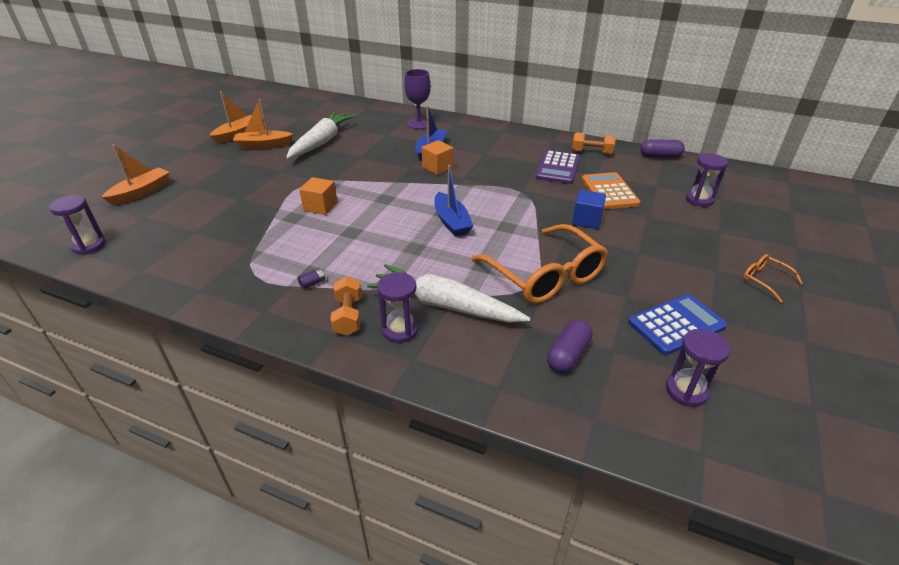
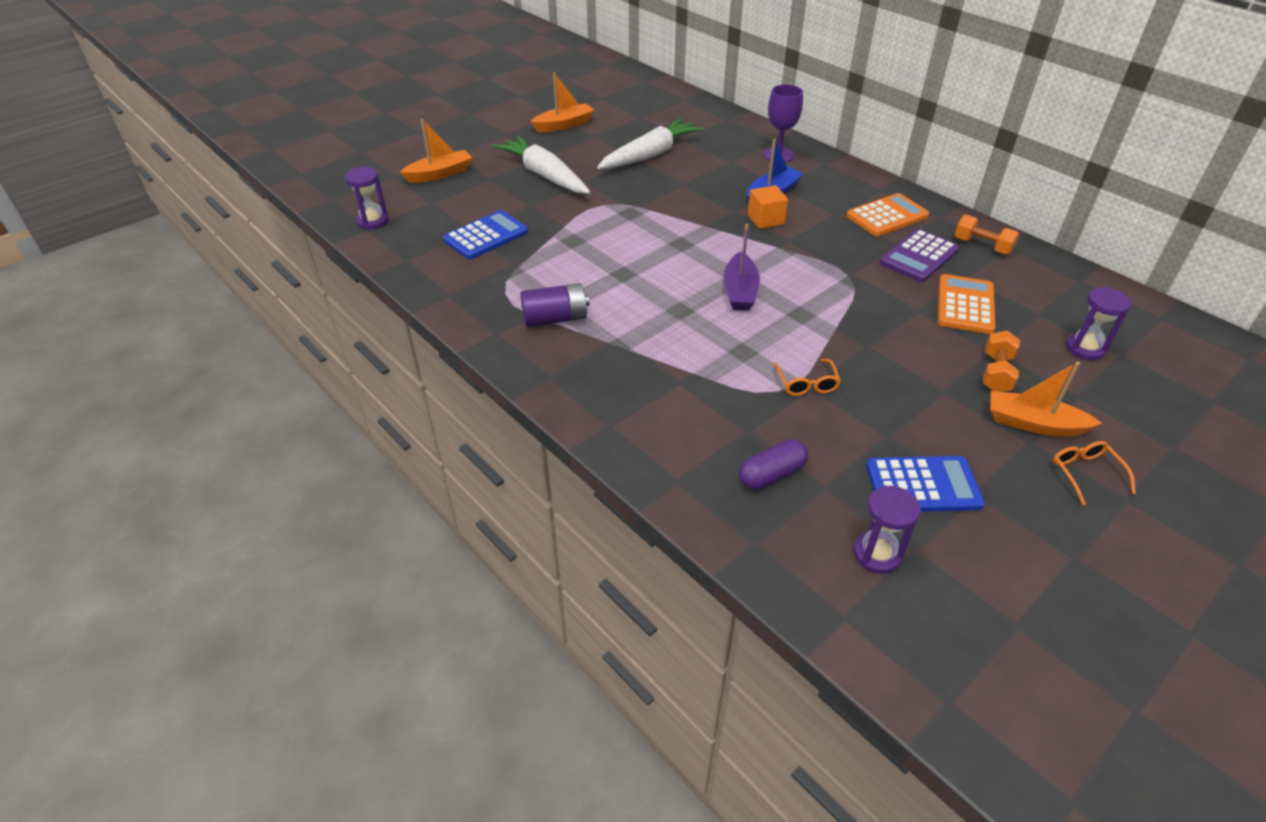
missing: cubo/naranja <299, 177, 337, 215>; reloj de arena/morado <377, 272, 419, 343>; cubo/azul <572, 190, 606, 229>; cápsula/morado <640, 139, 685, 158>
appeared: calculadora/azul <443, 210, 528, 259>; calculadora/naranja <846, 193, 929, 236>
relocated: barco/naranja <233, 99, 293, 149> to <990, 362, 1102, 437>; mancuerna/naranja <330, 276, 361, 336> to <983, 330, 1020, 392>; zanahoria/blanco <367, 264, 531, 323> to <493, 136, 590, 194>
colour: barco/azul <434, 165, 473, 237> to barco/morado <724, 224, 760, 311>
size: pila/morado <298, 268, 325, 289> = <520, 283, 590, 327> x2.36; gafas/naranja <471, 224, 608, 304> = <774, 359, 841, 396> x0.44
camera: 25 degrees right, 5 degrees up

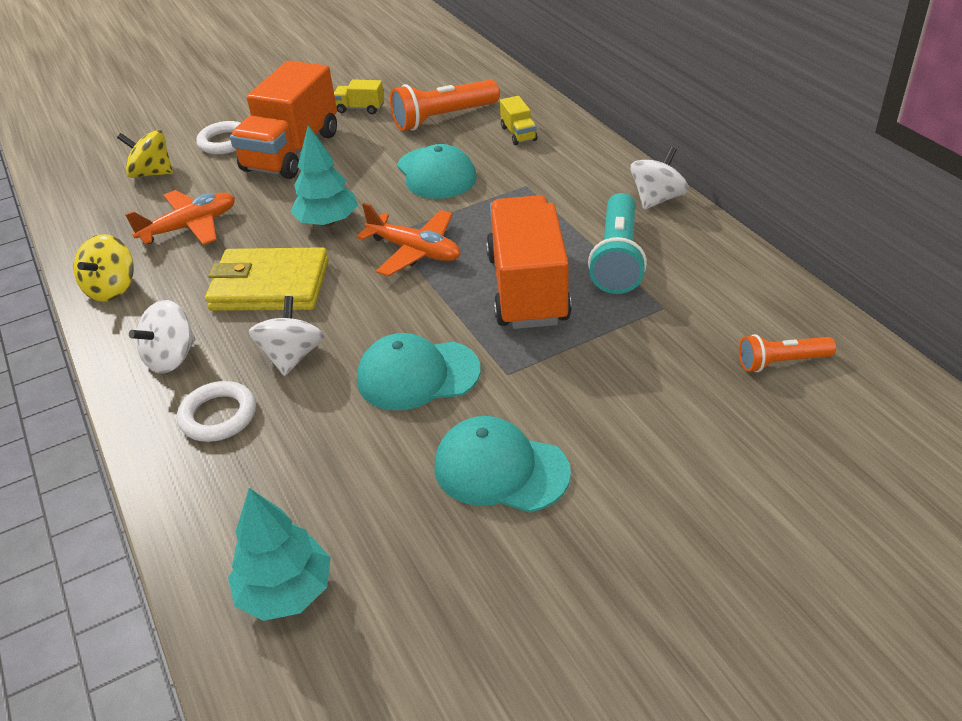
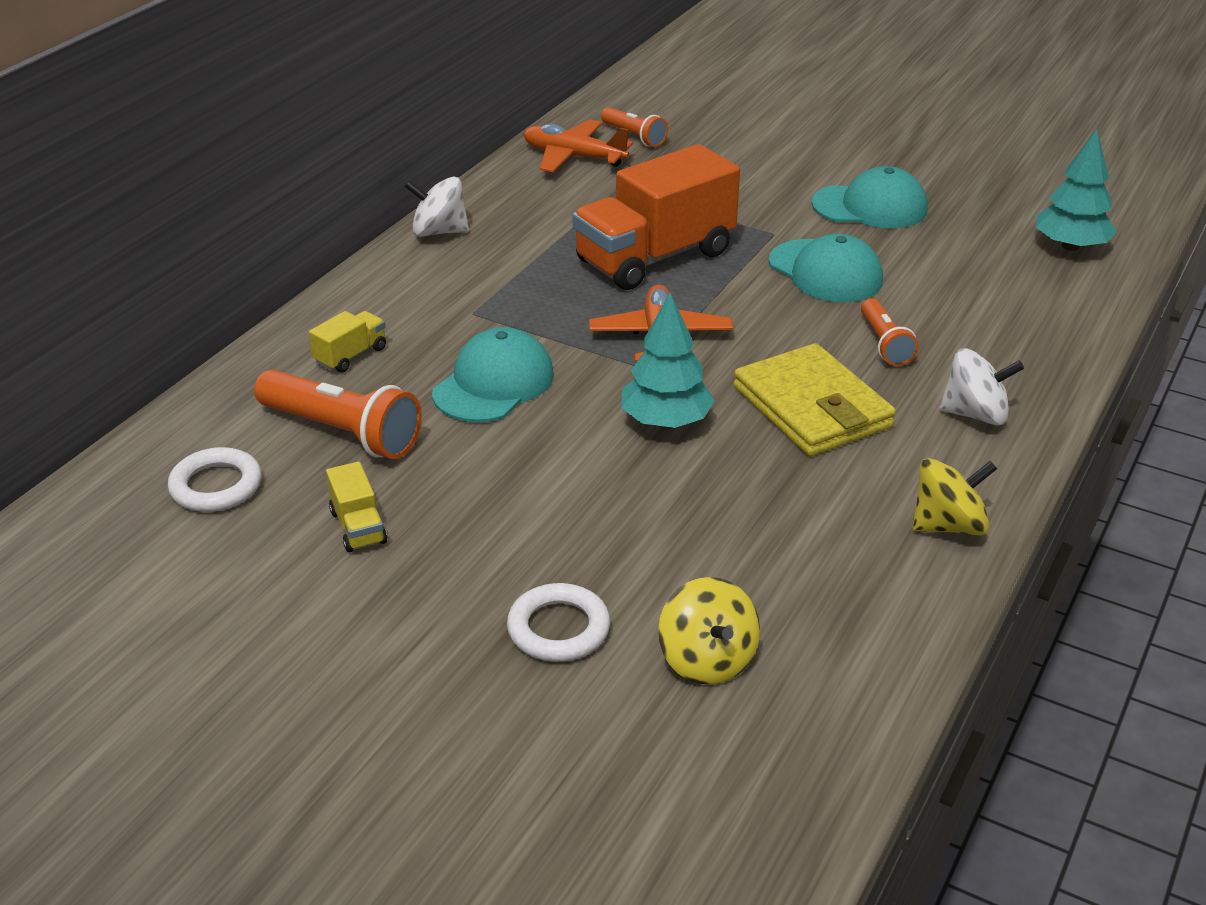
missing: camión/naranja <230, 61, 337, 179>; lámpara de mano/turquesa <588, 193, 647, 294>
relocated: avión/naranja <125, 190, 235, 245> to <523, 119, 633, 172>; anillo/blanco <177, 381, 256, 442> to <168, 447, 262, 512>
exchanged: peonza/blanco <249, 296, 324, 376> to lámpara de mano/naranja <861, 298, 919, 366>
spun: gorra/turquesa <435, 416, 571, 512> = <812, 166, 927, 228> 75 degrees counterclockwise
camera: 125 degrees left, 5 degrees down

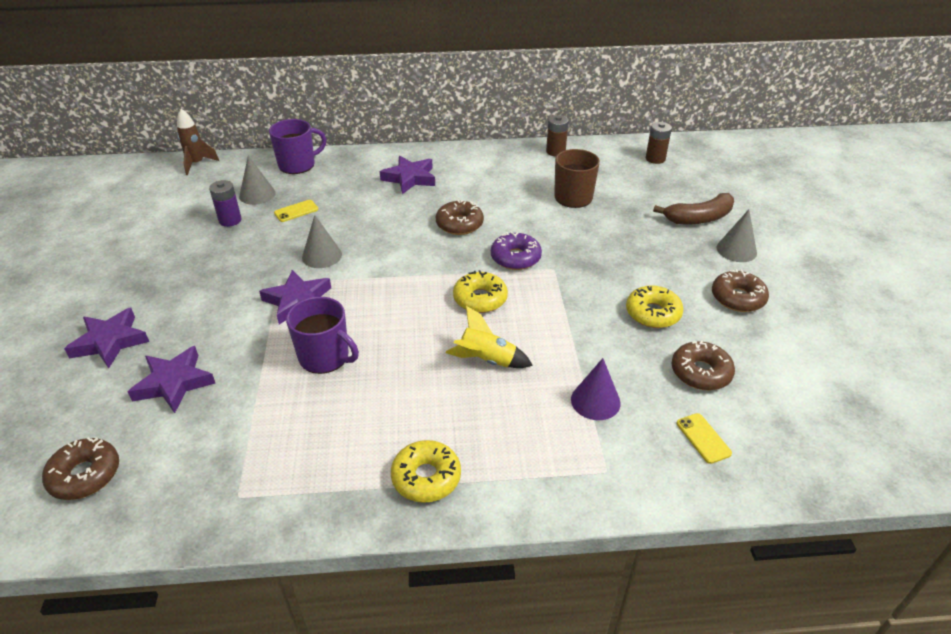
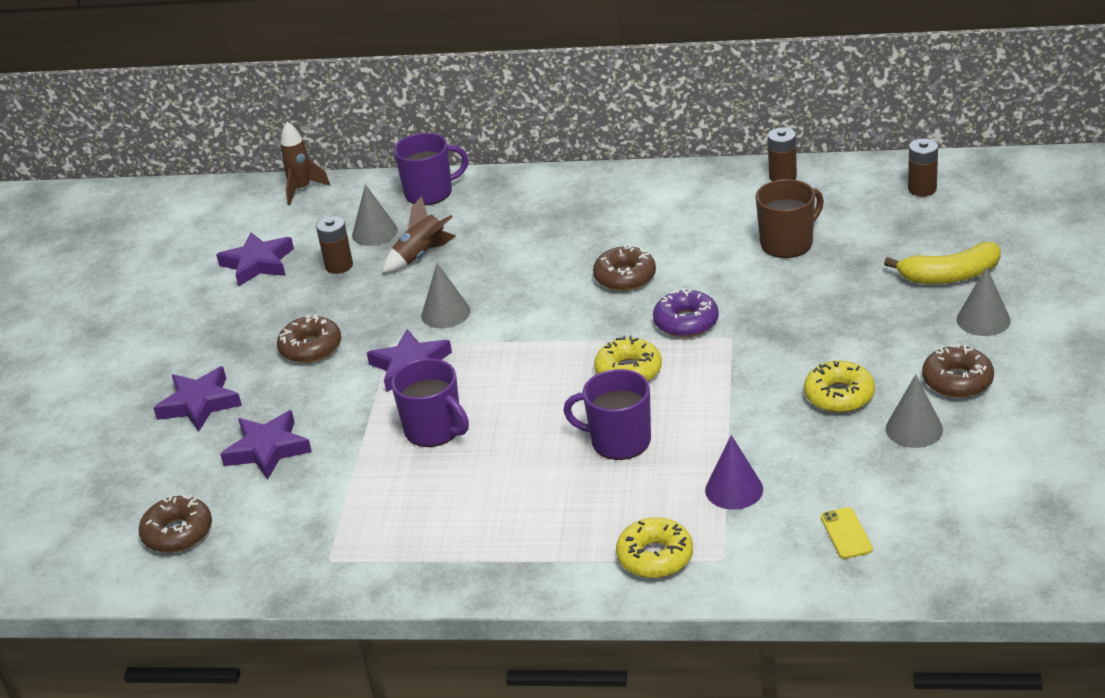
appeared: cono/gris <886, 374, 943, 448>
relocated: estrella/morado <380, 156, 435, 194> to <216, 232, 294, 287>; rosquilla/amarillo <391, 440, 461, 503> to <616, 517, 693, 578>; rosquilla/marrón <672, 341, 735, 391> to <277, 315, 341, 363>
exchanged: móvil/amarillo <274, 200, 318, 222> to cohete/marrón <382, 196, 455, 273>; cohete/amarillo <446, 306, 533, 368> to taza/morado <564, 369, 651, 460>
colour: pila/morado <209, 180, 242, 227> to pila/marrón <316, 216, 353, 274>; plátano/marrón <653, 193, 734, 225> to plátano/amarillo <884, 242, 1001, 284>
camera: 15 degrees right, 5 degrees down

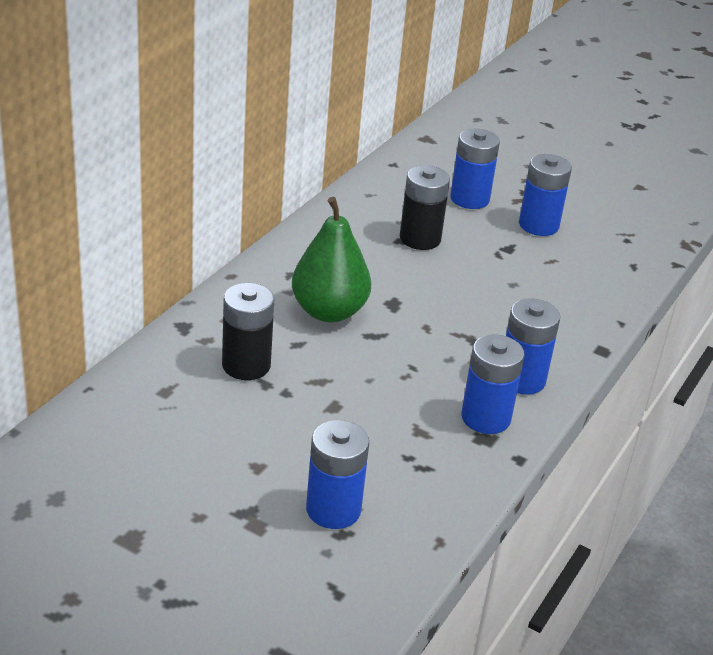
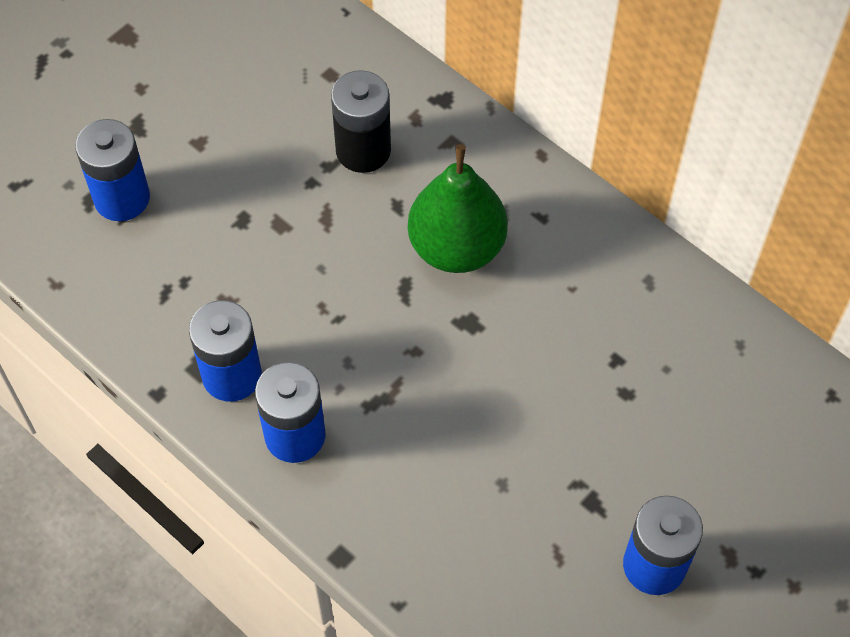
missing: pila/negro <400, 165, 450, 250>; pila/azul <450, 129, 500, 209>
camera: 105 degrees right, 25 degrees up

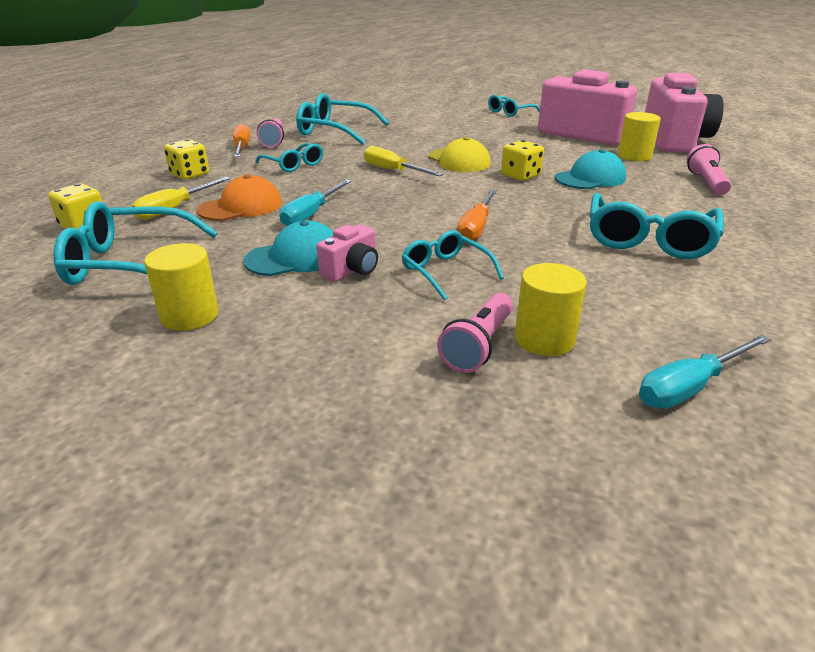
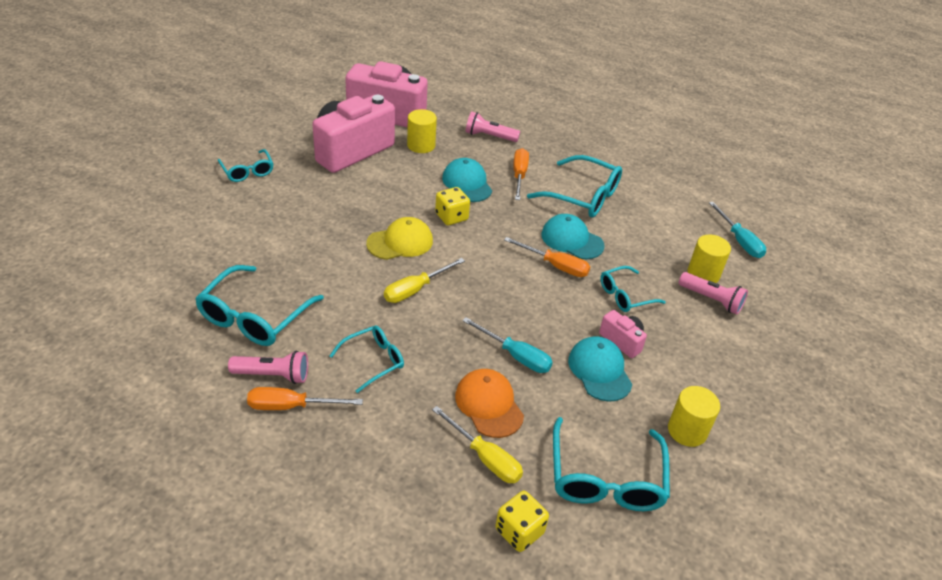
missing: dado/amarillo <164, 139, 209, 180>
appeared: destornillador/naranja <513, 148, 529, 200>; gorra/turquesa <541, 214, 605, 259>
camera: 85 degrees left, 10 degrees up

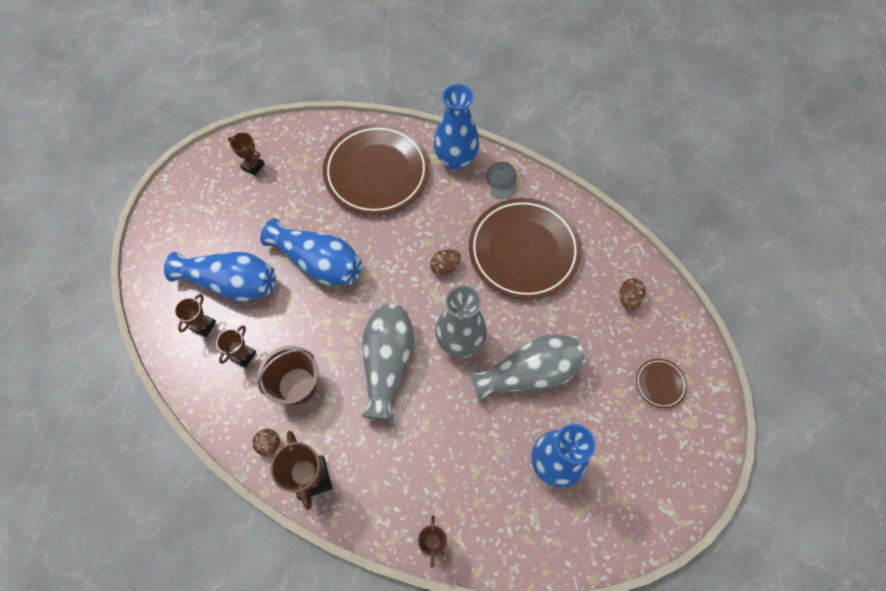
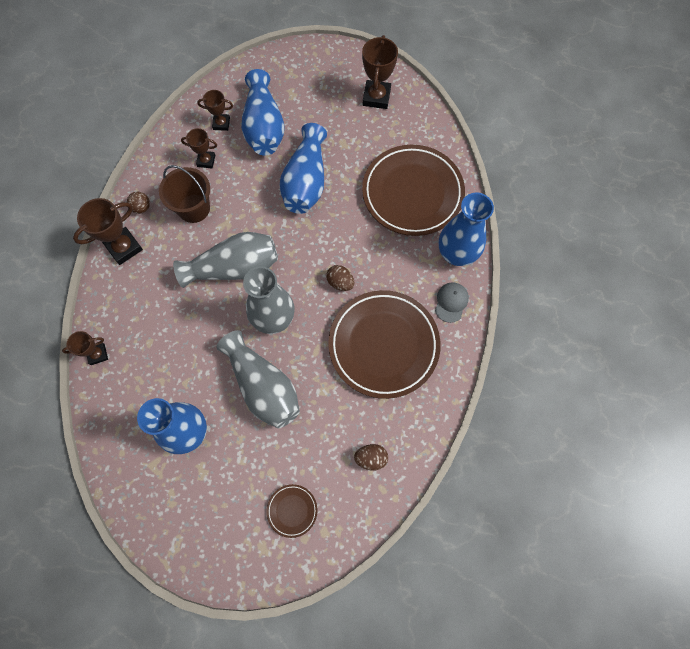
spun: gorra/gris <486, 161, 517, 199> = <435, 282, 469, 323> 45 degrees counterclockwise
size: trofeo/marrón <228, 132, 265, 176> = <362, 35, 398, 109> x1.64
camera: 70 degrees right, 5 degrees up

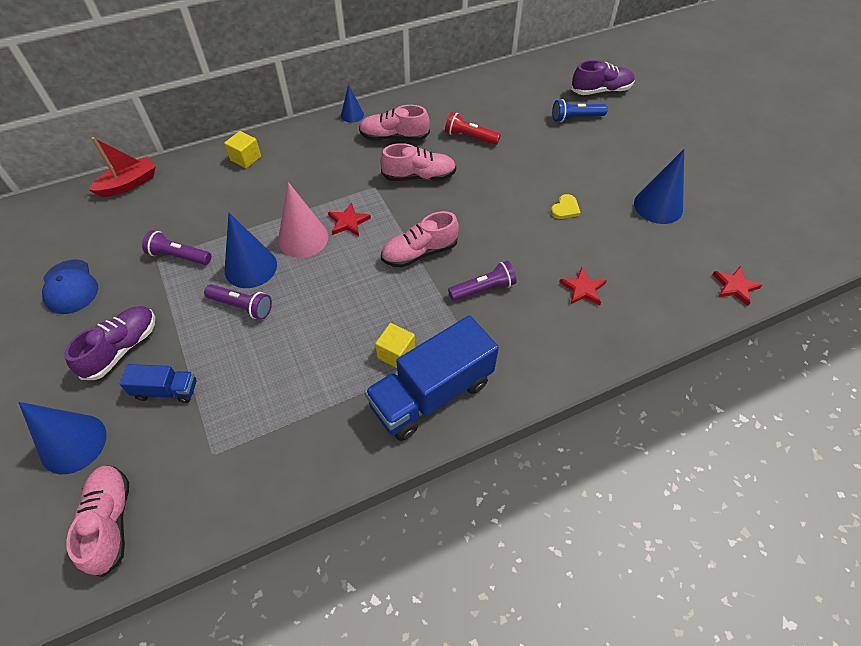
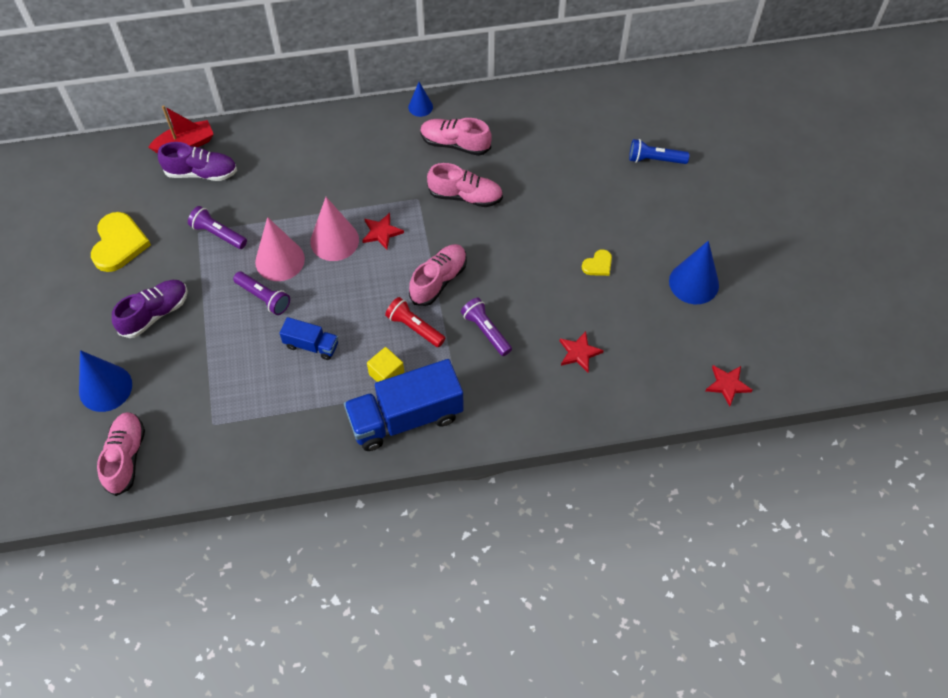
missing: cubo/amarillo <224, 131, 261, 168>
relocated: camión/azul <120, 364, 196, 403> to <279, 317, 338, 360>; lámpara de mano/rojo <445, 112, 501, 145> to <385, 297, 445, 347>; zapato/morado <571, 60, 635, 95> to <158, 142, 237, 181>
exchanged: gorra/azul <42, 259, 98, 314> to corazón/amarillo <91, 212, 151, 272>
colour: cono/azul <225, 213, 277, 288> to cono/rosa <255, 217, 305, 281>
spun: zapato/rosa <381, 211, 459, 267> = <409, 244, 467, 306> 135 degrees clockwise; lámpara de mano/morado <448, 261, 517, 301> = <461, 298, 512, 356> 120 degrees counterclockwise
camera: 15 degrees right, 5 degrees up

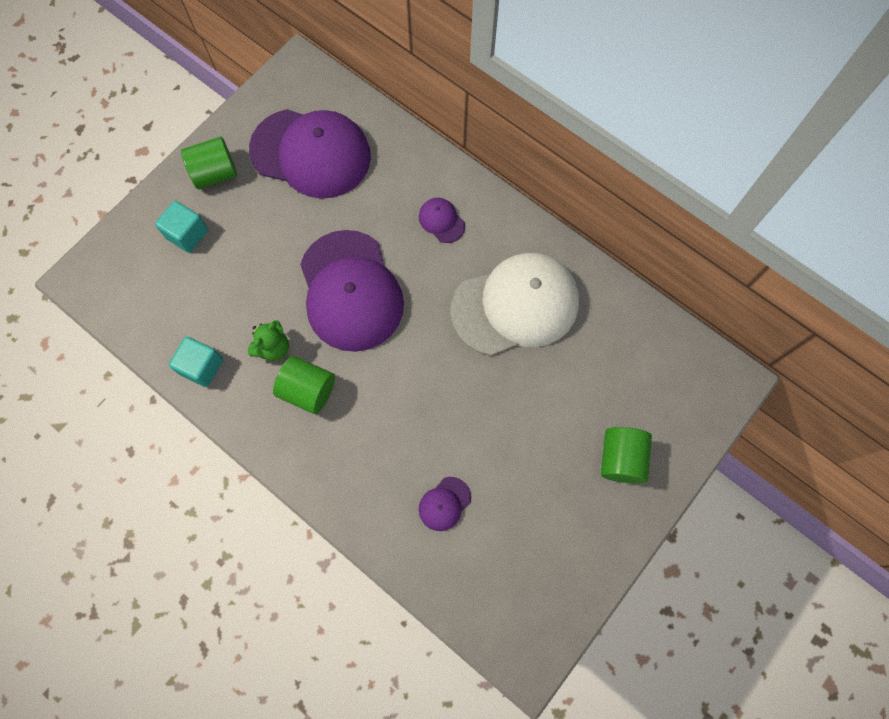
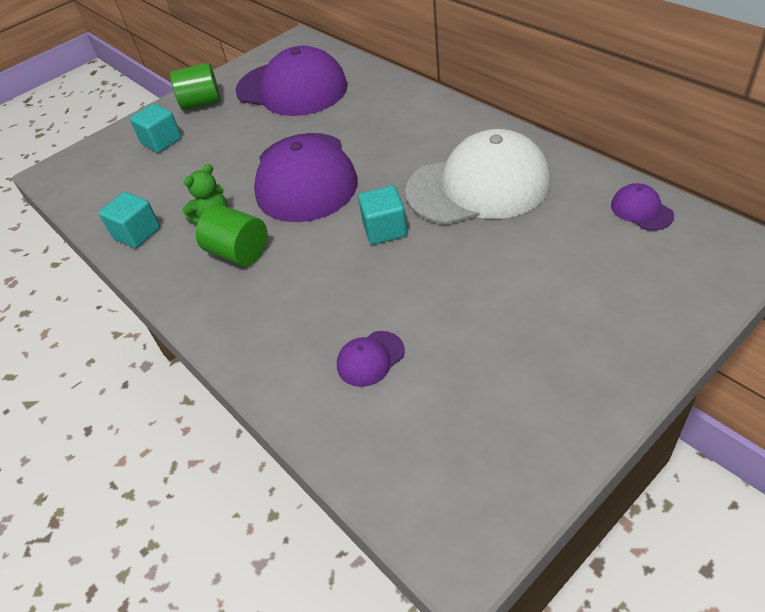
missing: cilindro/verde <601, 427, 652, 484>
appeared: cubo/turquesa <358, 186, 407, 245>
relocated: gorra/morado <419, 198, 465, 243> to <611, 183, 674, 231>
camera: 15 degrees right, 25 degrees down

